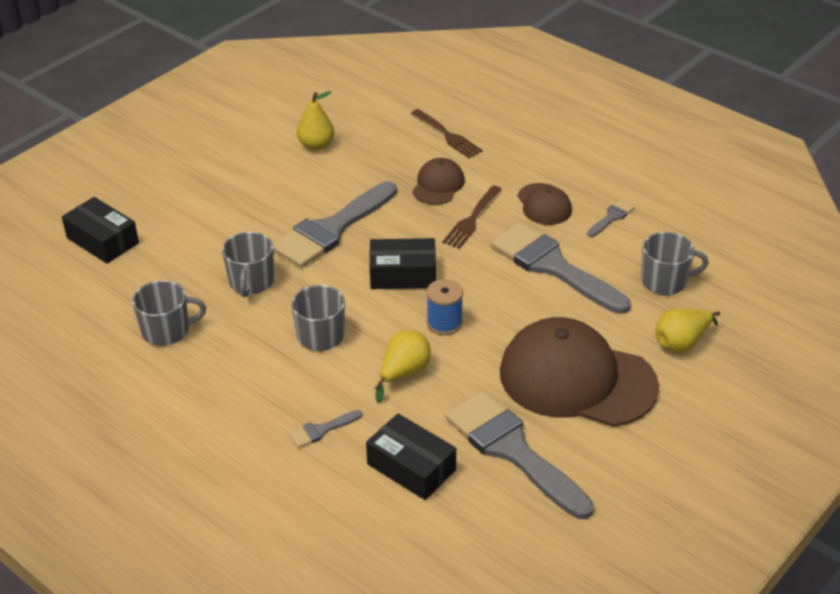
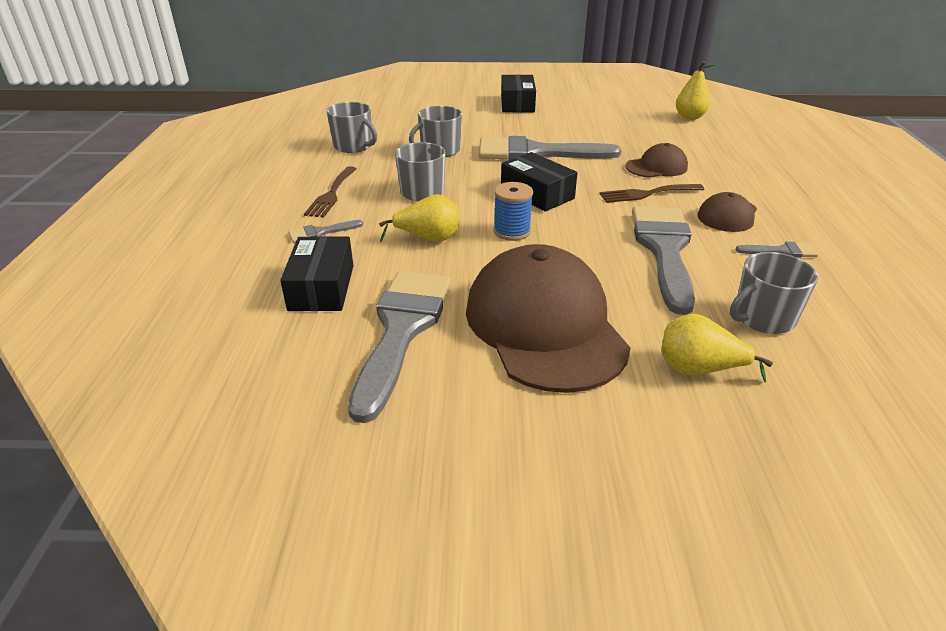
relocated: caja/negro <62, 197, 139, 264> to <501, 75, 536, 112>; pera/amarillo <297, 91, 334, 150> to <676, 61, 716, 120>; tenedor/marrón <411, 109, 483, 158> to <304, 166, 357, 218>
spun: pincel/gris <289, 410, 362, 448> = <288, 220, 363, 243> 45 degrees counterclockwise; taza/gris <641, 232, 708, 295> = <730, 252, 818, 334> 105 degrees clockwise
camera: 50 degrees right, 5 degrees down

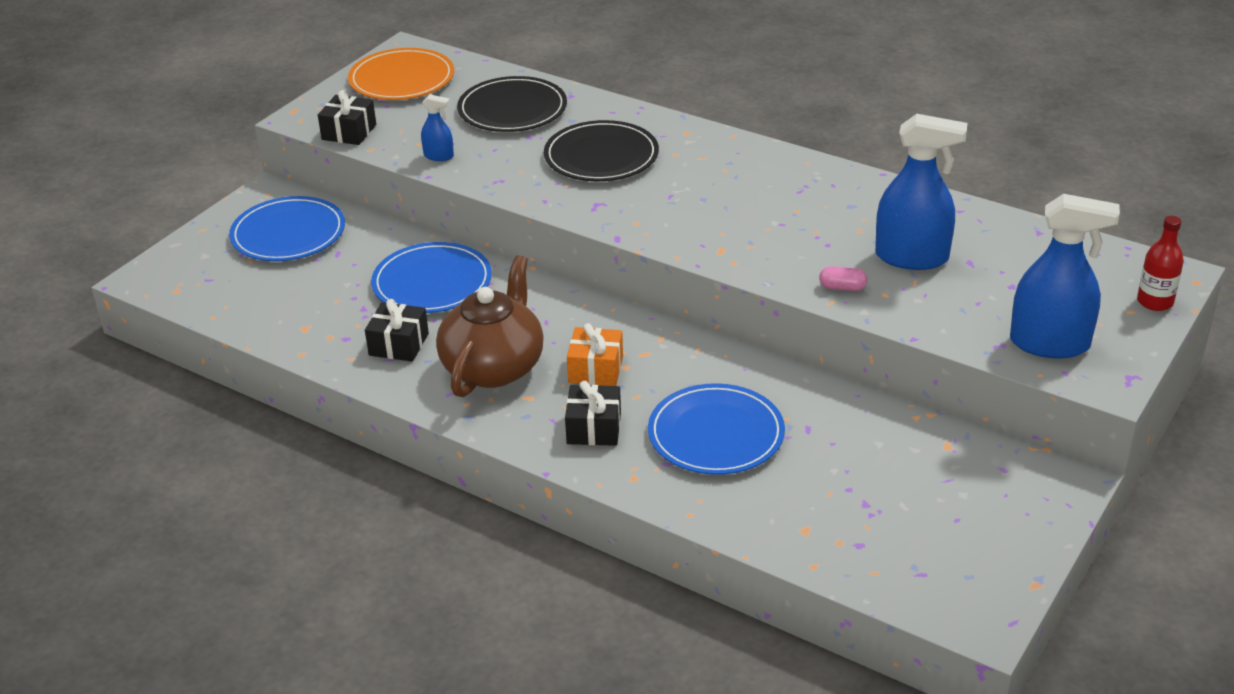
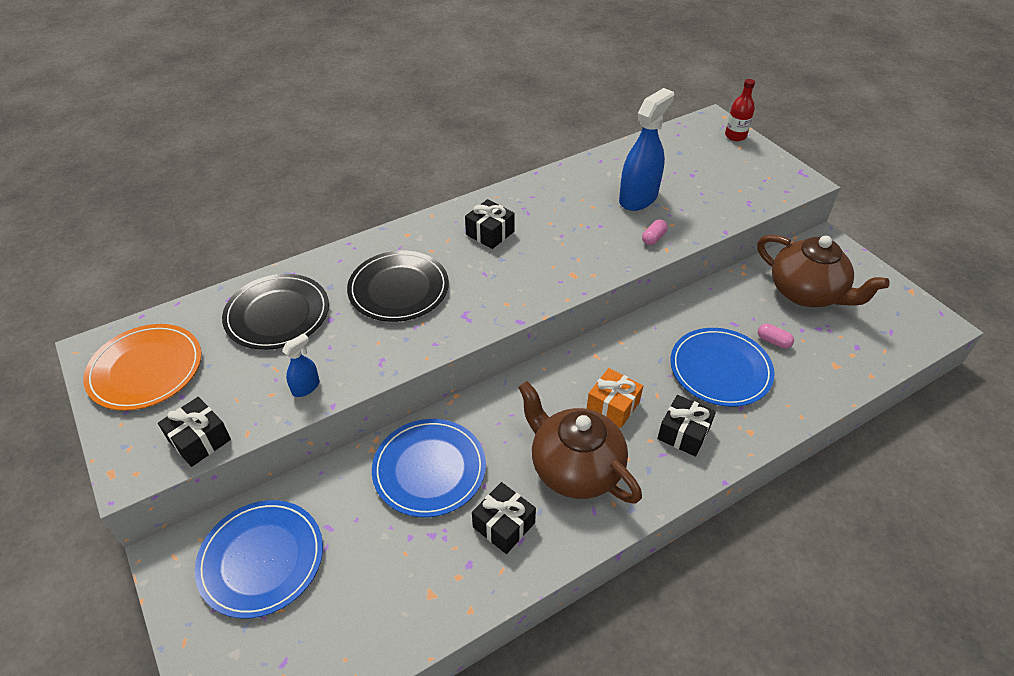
missing: pulverizador/azul <1010, 194, 1120, 358>
appeared: regalo/negro <465, 199, 515, 249>; tetera/marrón <757, 234, 890, 307>; cápsula/rosa <758, 324, 794, 349>
camera: 65 degrees left, 10 degrees up

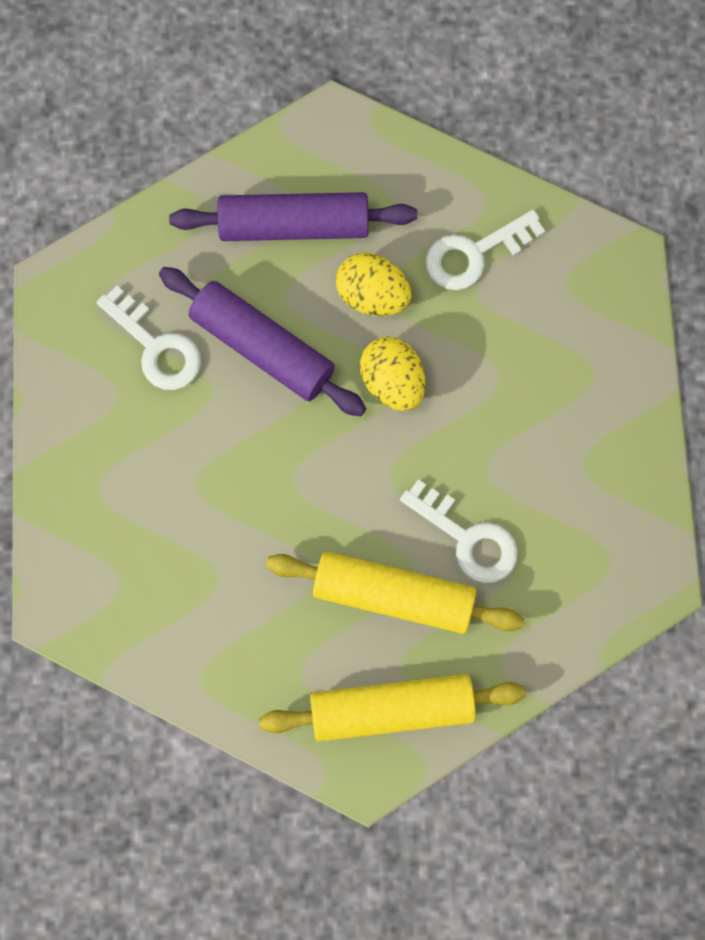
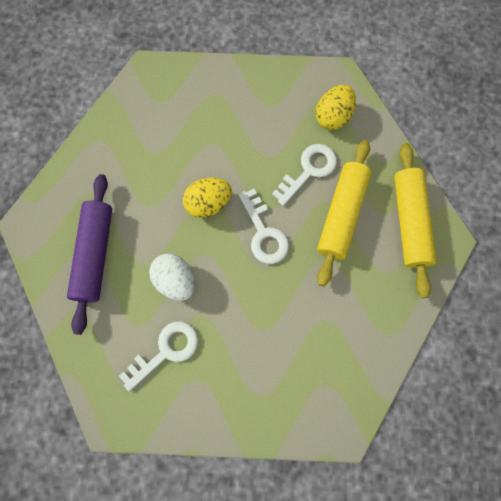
relocated: huevo/amarillo <336, 253, 412, 316> to <316, 85, 356, 130>; llave/blanco <426, 210, 545, 290> to <239, 189, 289, 264>
exchanged: rodillo/morado <159, 267, 366, 417> to huevo/blanco <149, 254, 195, 301>
camera: 85 degrees left, 0 degrees up

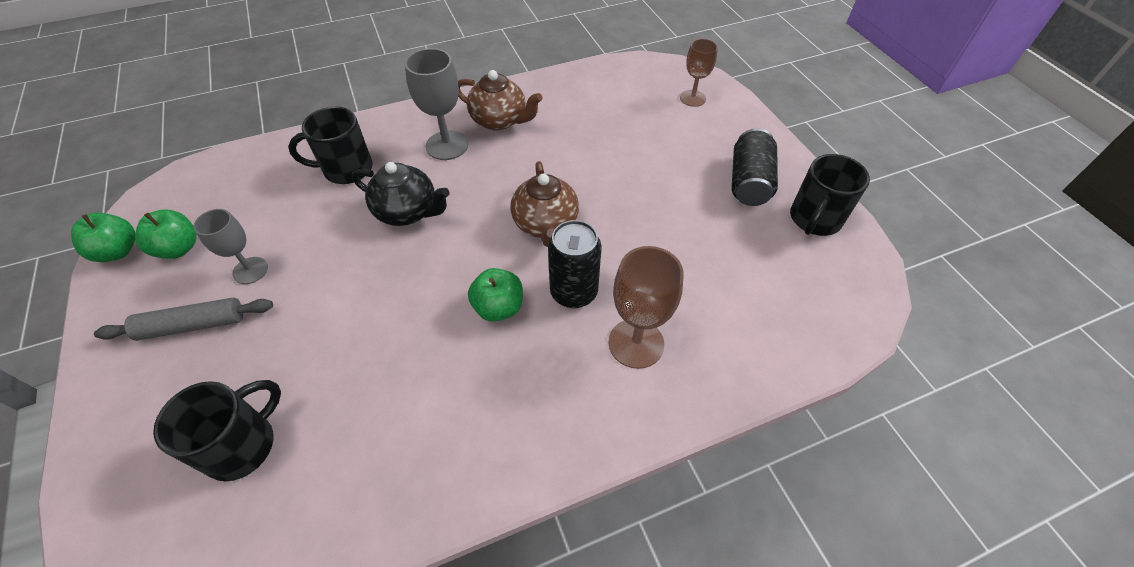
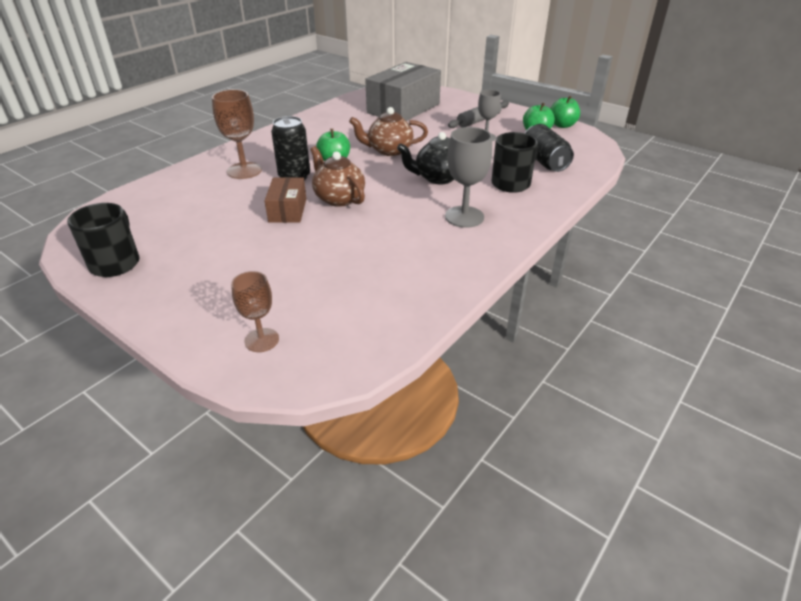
appeared: caja/marrón <264, 177, 306, 223>
relocated: tetera/marrón <458, 70, 542, 131> to <349, 107, 428, 156>; lata/negro <732, 128, 778, 206> to <525, 124, 574, 172>
exchanged: taza/negro <153, 380, 281, 481> to caja/gris <365, 62, 441, 121>
camera: 150 degrees right, 15 degrees down

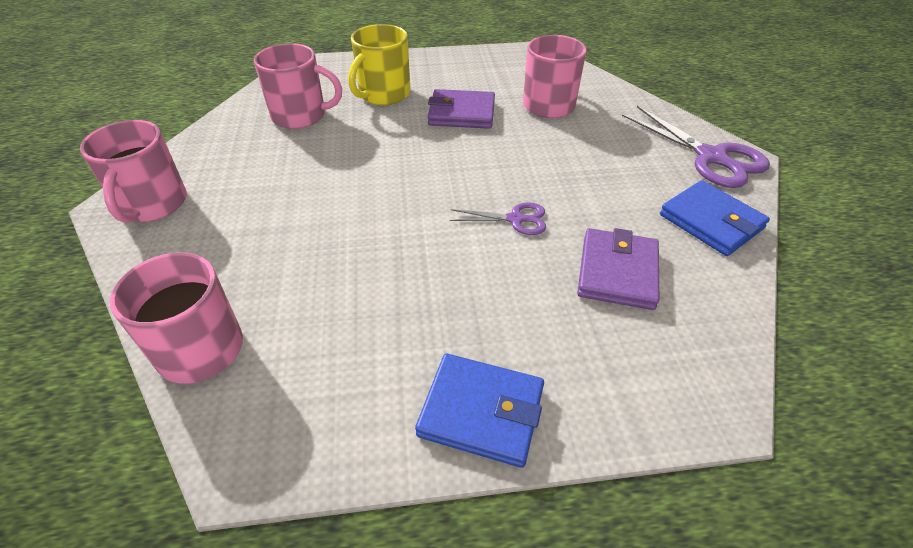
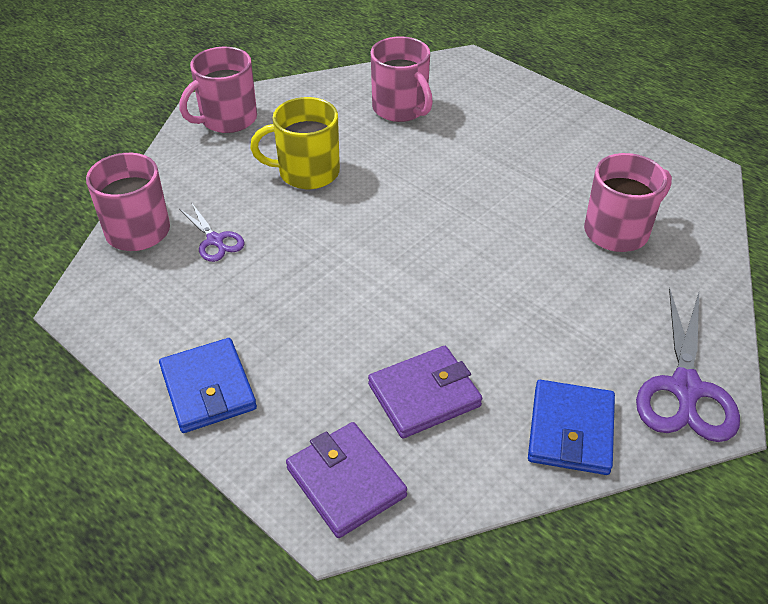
relocated: taza/amarillo <348, 24, 410, 105> to <250, 97, 340, 189>; cartera/morado <427, 89, 495, 129> to <286, 422, 407, 538>; tijeras/morado <450, 202, 546, 235> to <179, 202, 245, 262>
camera: 50 degrees right, 0 degrees up

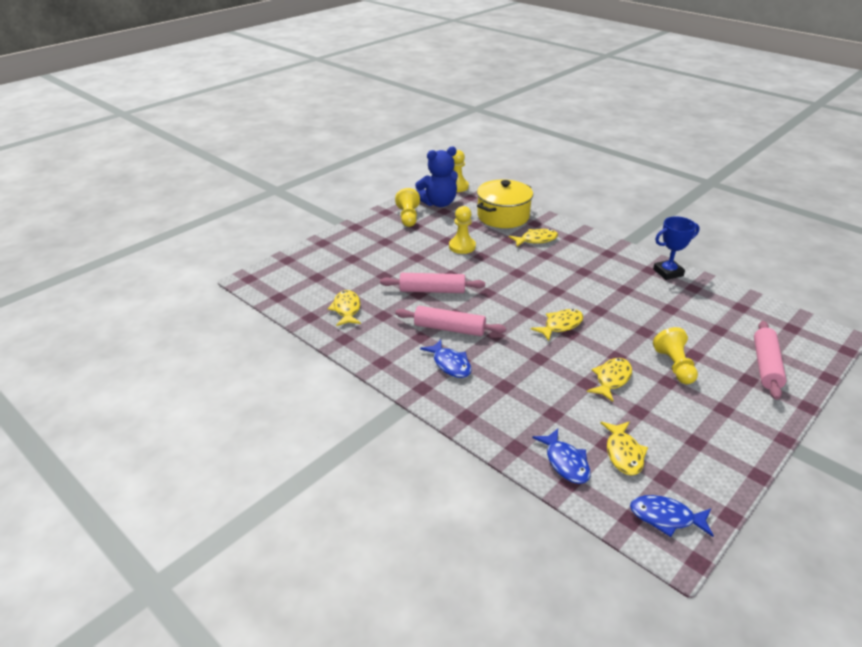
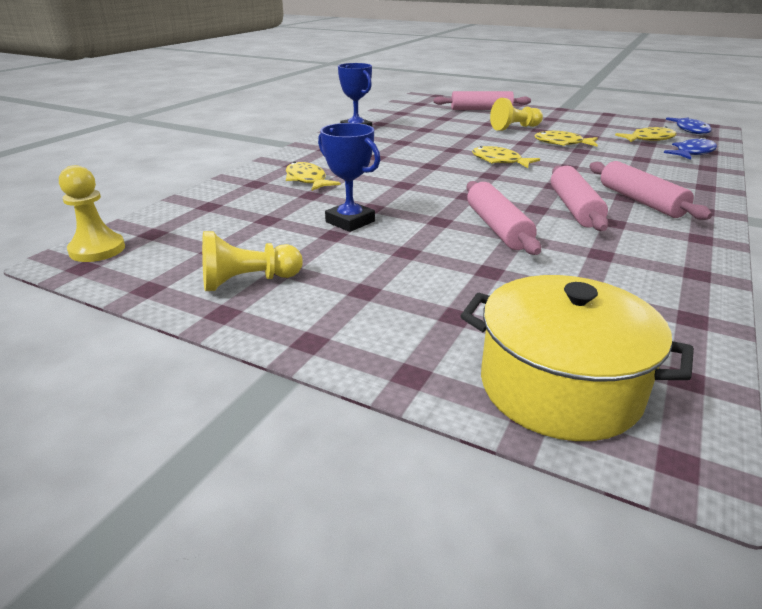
missing: pez/amarillo <328, 290, 361, 326>; osito/azul <415, 147, 458, 207>
relocated: olla/amarillo <477, 179, 533, 228> to <460, 275, 694, 441>
exchanged: pez/azul <420, 339, 472, 378> to rodillo/rosa <590, 161, 712, 220>; peón/amarillo <449, 206, 476, 254> to trofeo/azul <318, 123, 380, 232>
camera: 105 degrees left, 5 degrees down

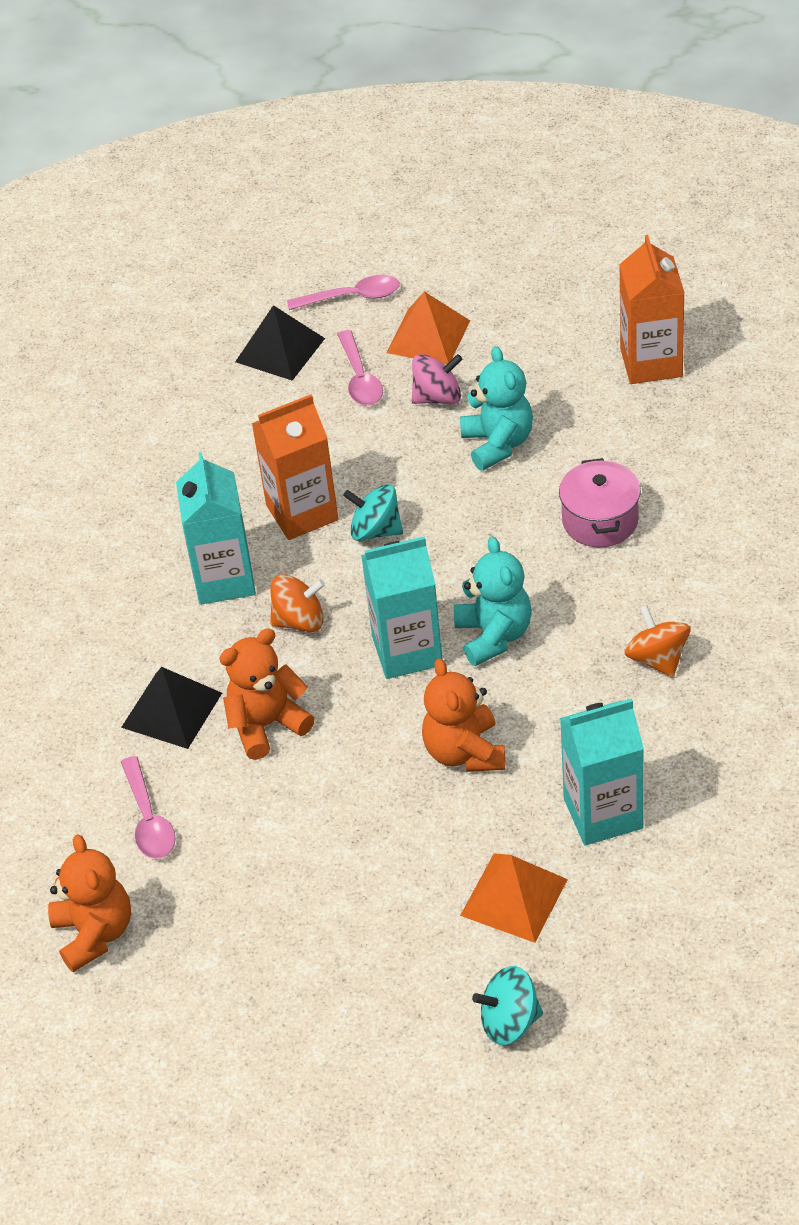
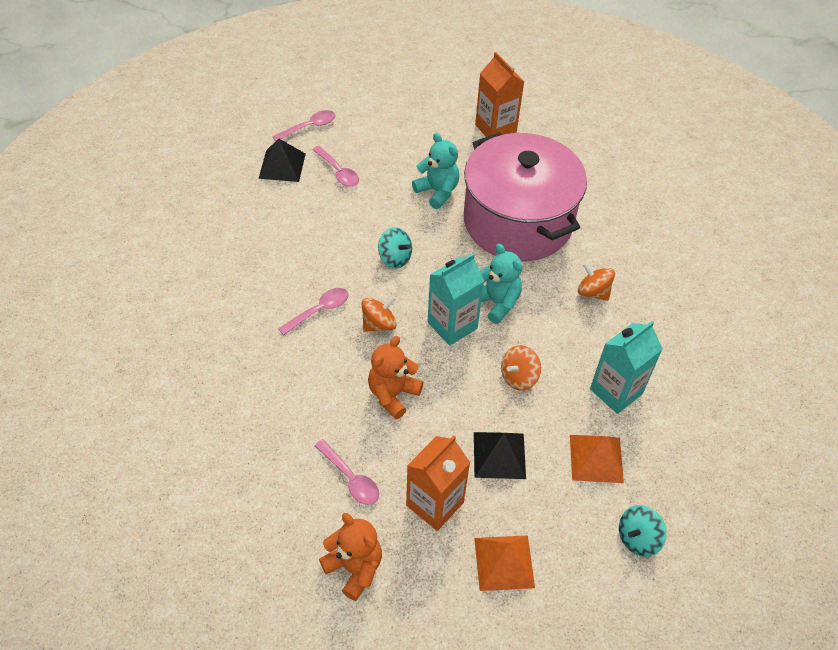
missing: peonza/rosa <412, 354, 462, 404>
relocated: pirámide/negro <121, 667, 222, 749> to <474, 432, 526, 479>; cartón de leche/naranja <252, 395, 338, 540> to <406, 436, 470, 531>; pirámide/naranja <386, 291, 470, 364> to <474, 535, 535, 591>
exchanged: cartón de leche/turquesa <176, 452, 256, 605> to cuchara/rosa <278, 288, 348, 335>; osito/naranja <422, 658, 505, 772> to peonza/naranja <501, 345, 541, 391>
spun: peonza/turquesa <343, 484, 403, 541> = <378, 227, 412, 268> 135 degrees counterclockwise
size: olla/rosa <559, 458, 641, 547> = <464, 132, 587, 261> x2.46
camera: 30 degrees left, 5 degrees up

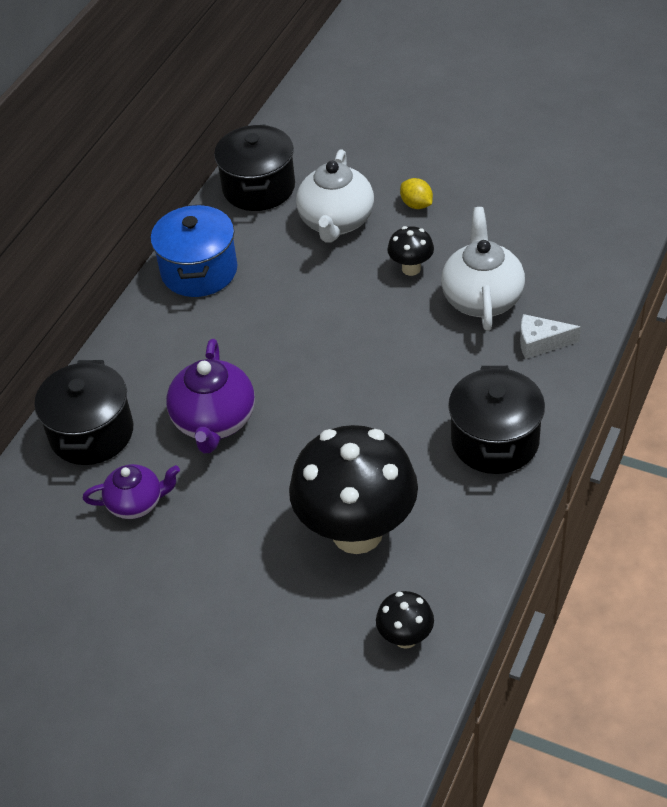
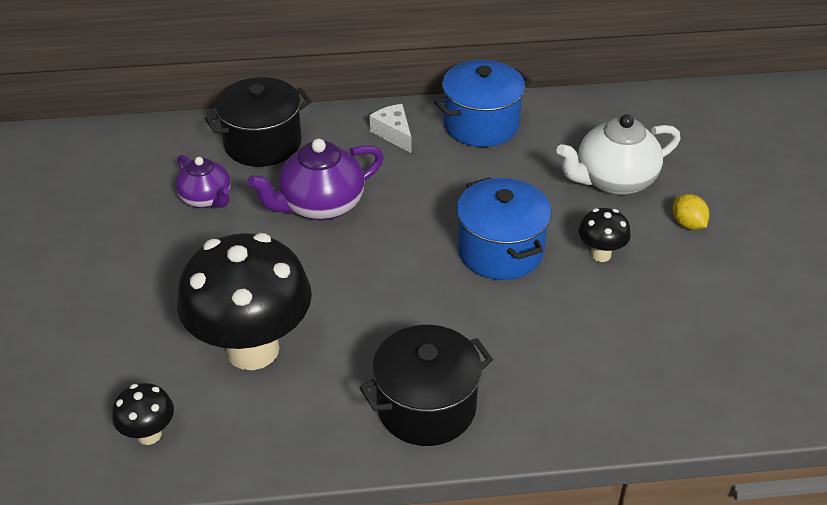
missing: olla/negro <214, 124, 295, 211>; tetera/blanco <441, 207, 525, 331>
appeared: olla/azul <456, 177, 551, 280>
relocated: queso/blanco <520, 314, 581, 359> to <369, 104, 412, 153>
spun: limón/amarillo <400, 178, 433, 209> = <673, 194, 709, 230> 45 degrees counterclockwise
camera: 55 degrees right, 5 degrees down

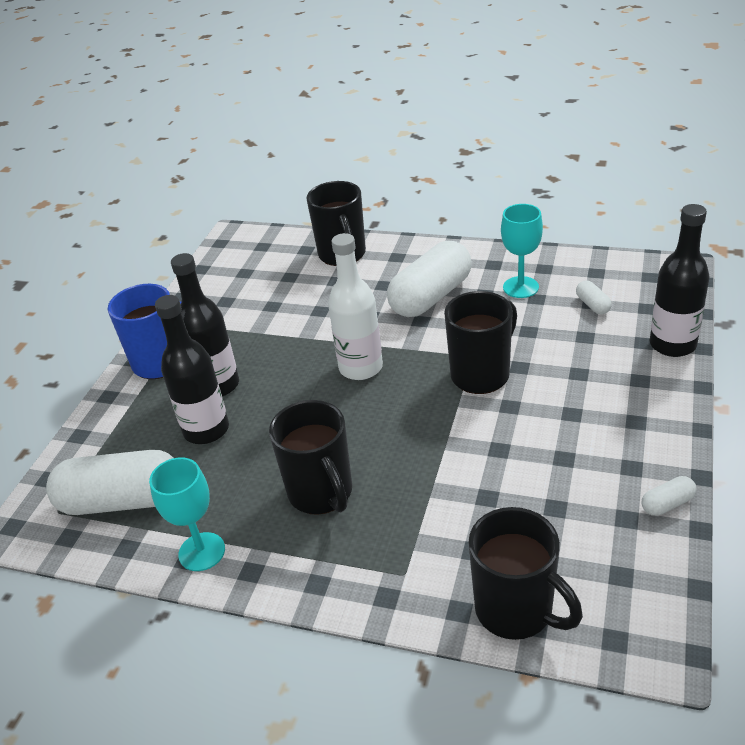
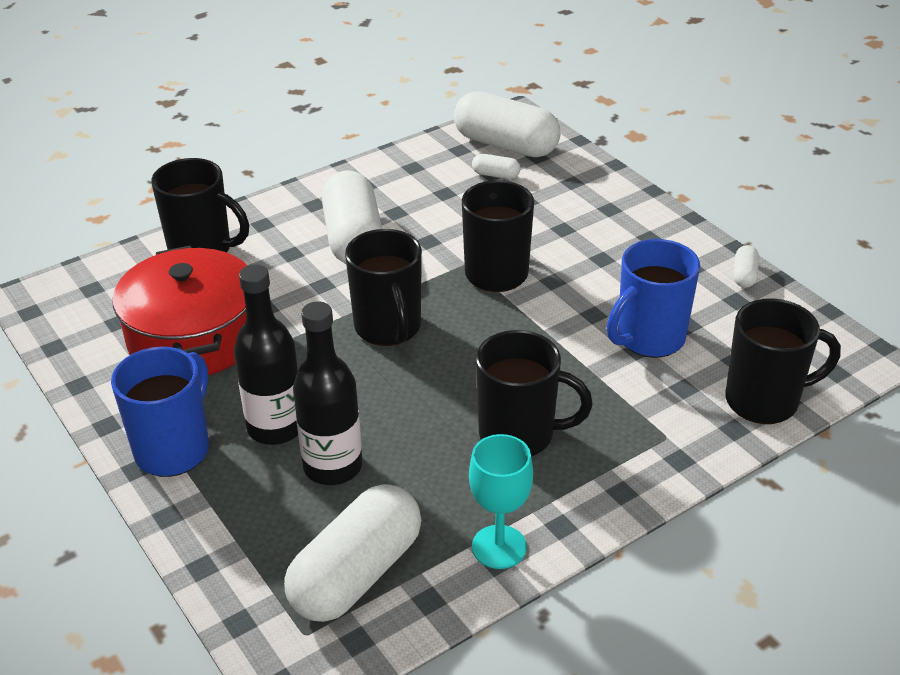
missing: copa/turquesa <501, 204, 543, 298>; botella/negro <650, 204, 710, 357>
appeared: olla/rojo <113, 246, 247, 375>; cápsula/blanco <454, 91, 560, 157>; taza/azul <607, 239, 700, 358>
exchanged: botella/blanco <328, 233, 383, 380> to taza/negro <345, 229, 422, 346>
camera: 55 degrees left, 0 degrees up

